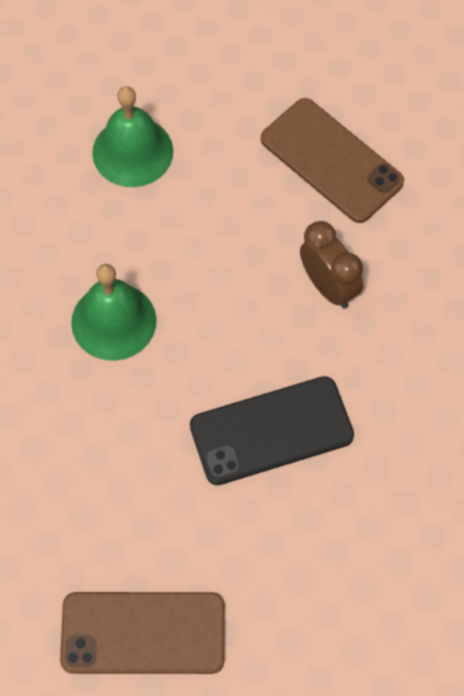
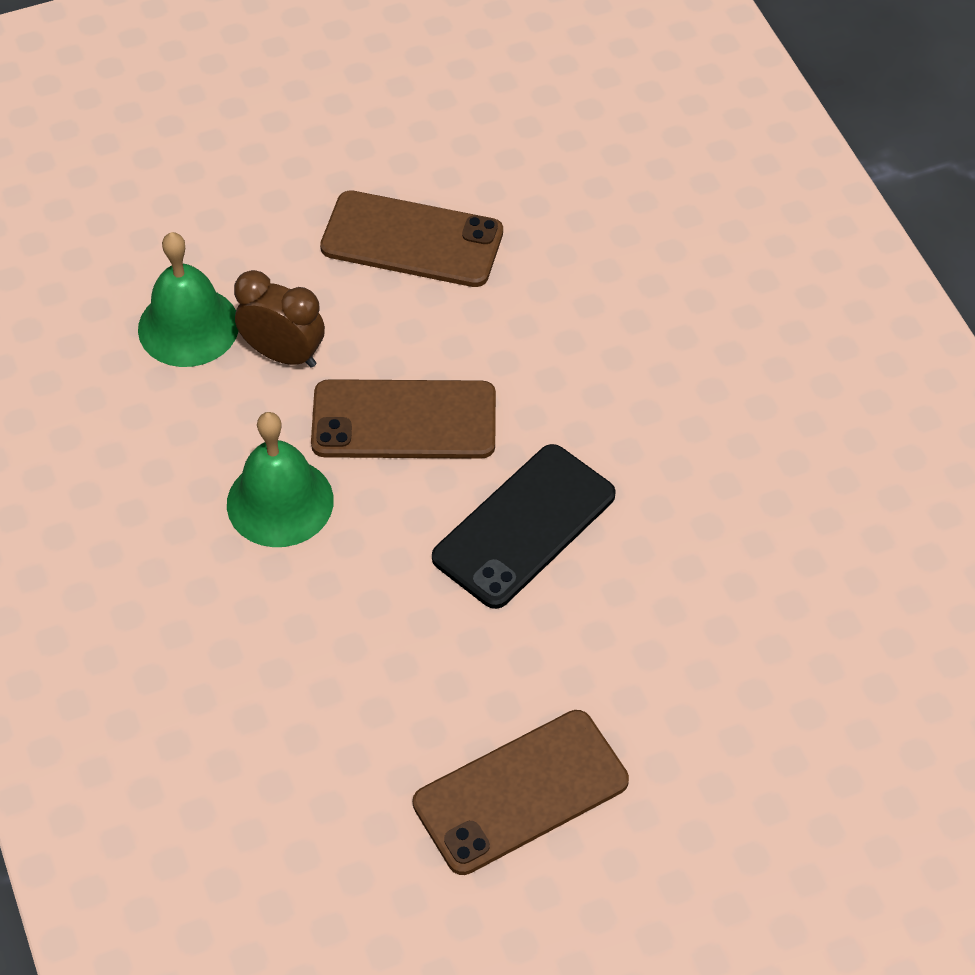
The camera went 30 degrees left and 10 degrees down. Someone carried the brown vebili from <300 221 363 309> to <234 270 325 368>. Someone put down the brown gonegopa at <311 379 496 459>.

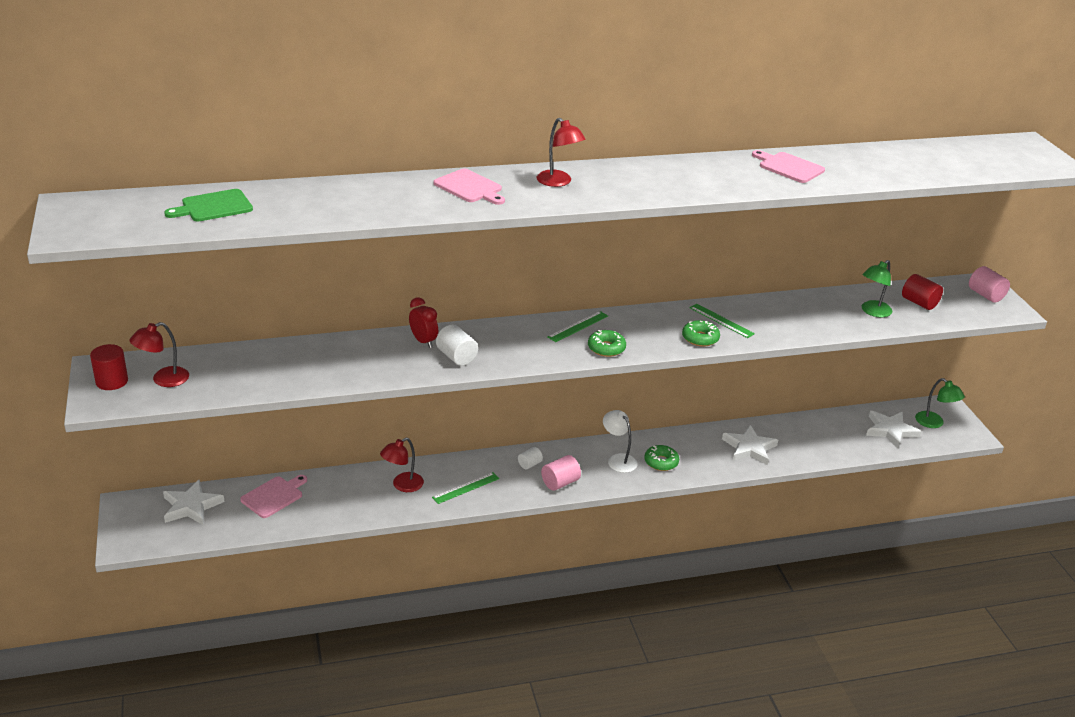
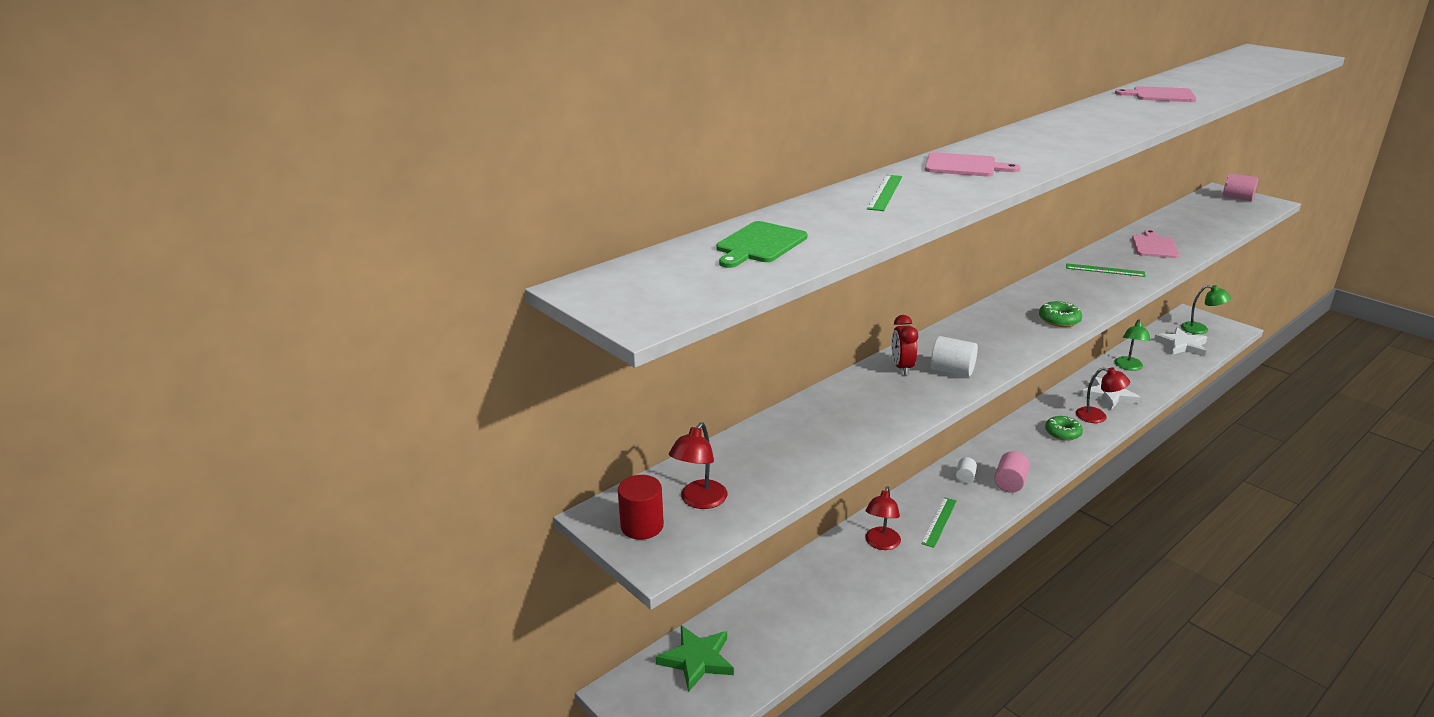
The camera went 25 degrees left and 5 degrees down. Someone repainted the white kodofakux at <163 479 225 525>, which became the green kodofakux at <656 625 734 692>. Someone carried the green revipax from <547 311 608 342> to <867 175 902 211>. Someone rotated the red vebili at <409 297 438 348> by 120 degrees counterclockwise. Someone carried the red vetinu from <537 118 586 187> to <1076 368 1130 423>. Someone carried the green vetinu from <862 260 892 317> to <1114 319 1151 371>. Someone carried the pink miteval from <240 475 307 518> to <1132 230 1179 258>. Someone took away the white vetinu at <603 410 638 473>. Someone took away the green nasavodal at <682 320 720 347>. Someone took away the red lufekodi at <902 274 943 310>.

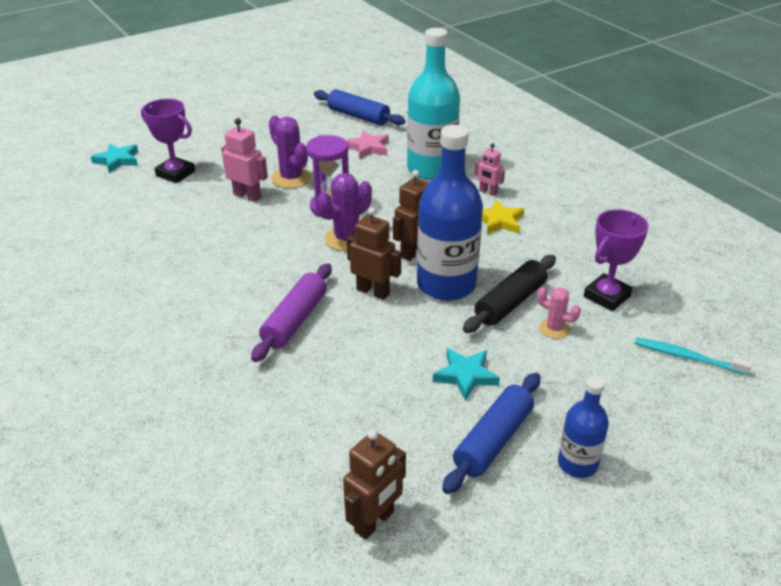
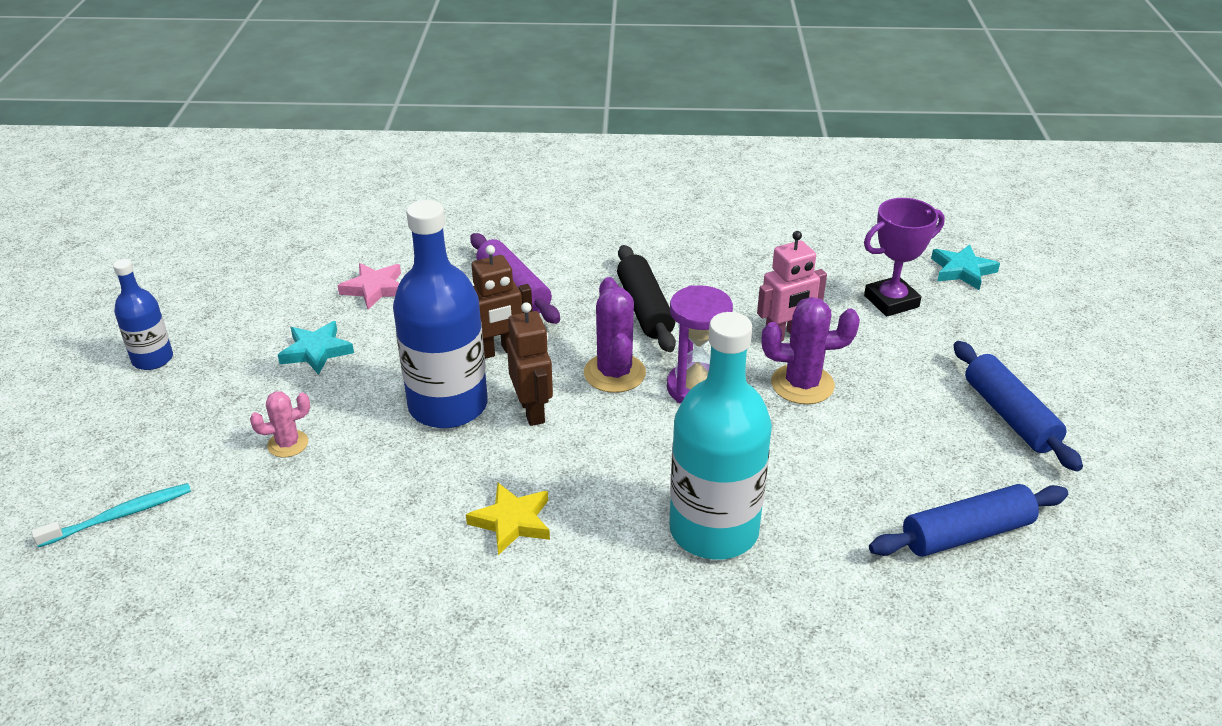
The camera went 125 degrees right and 0 degrees up. Someone carried the pink kodofakux from <346 130 389 159> to <338 263 401 310>. Someone carried the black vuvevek from <463 255 556 333> to <617 245 676 352>. Someone carried the blue vuvevek from <442 373 540 494> to <953 341 1083 472>. Someone took away the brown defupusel at <343 429 406 540>. Someone took away the pink defupusel at <474 144 505 196>. Someone took away the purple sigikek at <584 209 649 311>.

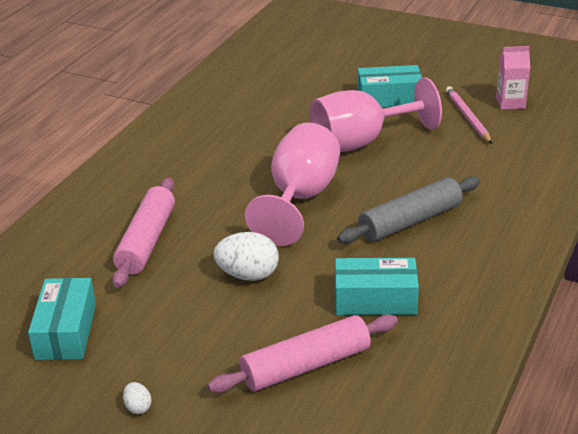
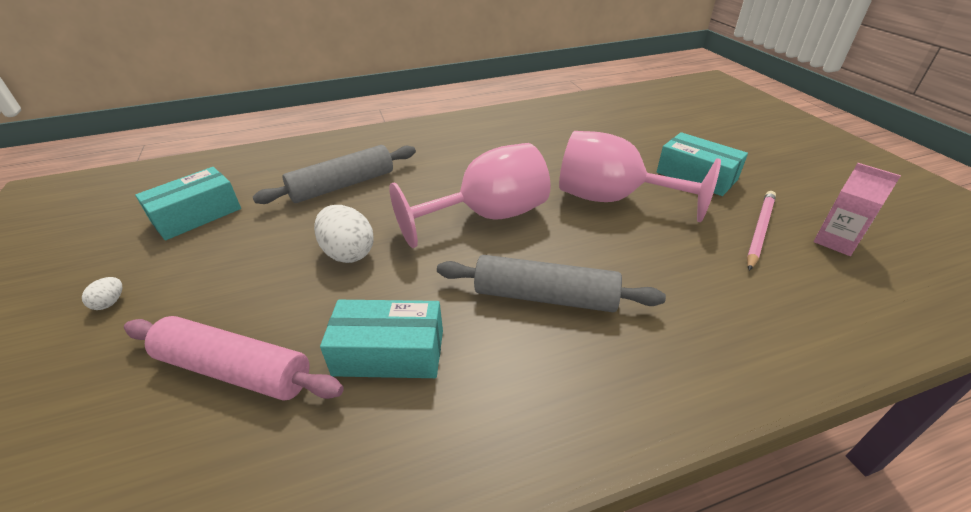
The camera went 45 degrees right and 5 degrees up. Someone repainted the pink vuvevek at <112 177 175 288>, which became the grey vuvevek at <253 145 416 204>. Someone rotated the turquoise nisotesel at <335 258 419 315> by 45 degrees counterclockwise.

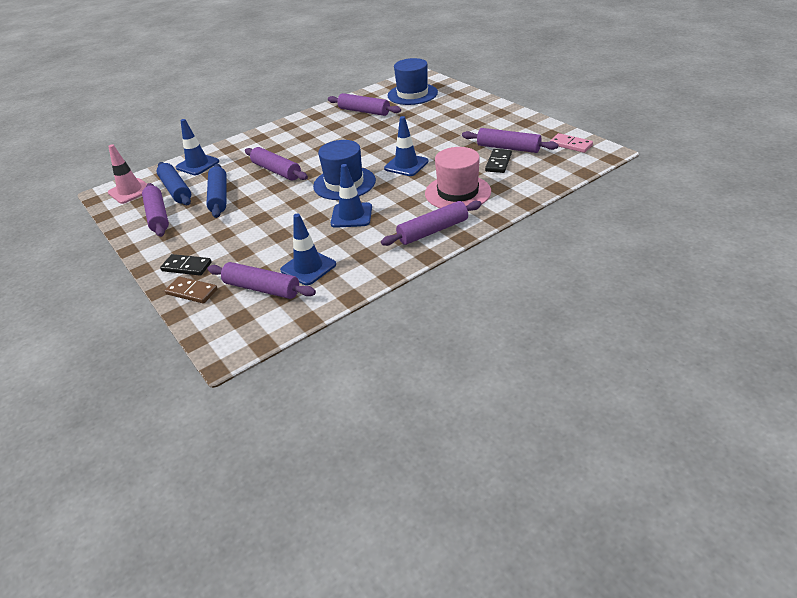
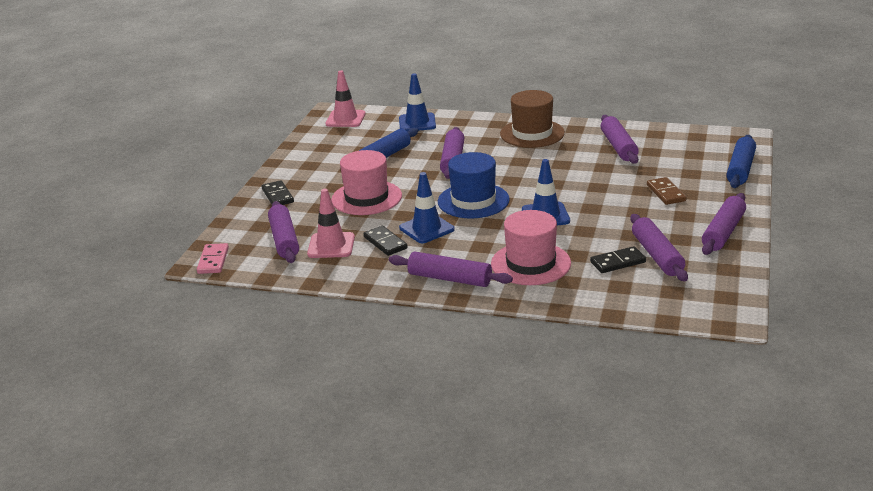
The camera went 50 degrees right and 10 degrees down. Someone carried the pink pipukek from <550 133 593 153> to <197 243 229 274>. Someone repainted the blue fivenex at <280 214 336 285>, which became the pink fivenex at <307 189 355 258>. Someone put down the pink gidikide at <331 150 402 215>. Someone put down the black pipukek at <363 226 408 256>. Someone put down the brown gidikide at <500 90 565 148>. Someone carried the brown pipukek from <165 277 218 304> to <647 177 687 205>. Someone carried the purple vuvevek from <142 183 169 237> to <702 193 746 255>. Someone carried the blue vuvevek from <157 162 191 205> to <726 135 756 188>. Someone took away the blue gidikide at <388 58 438 105>.

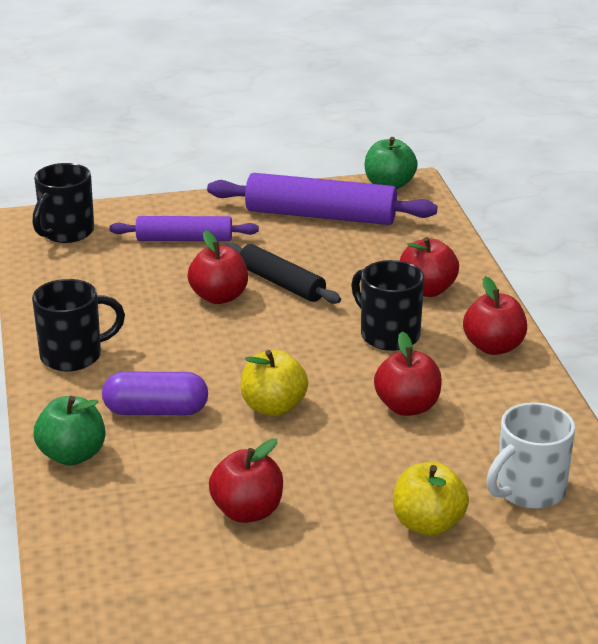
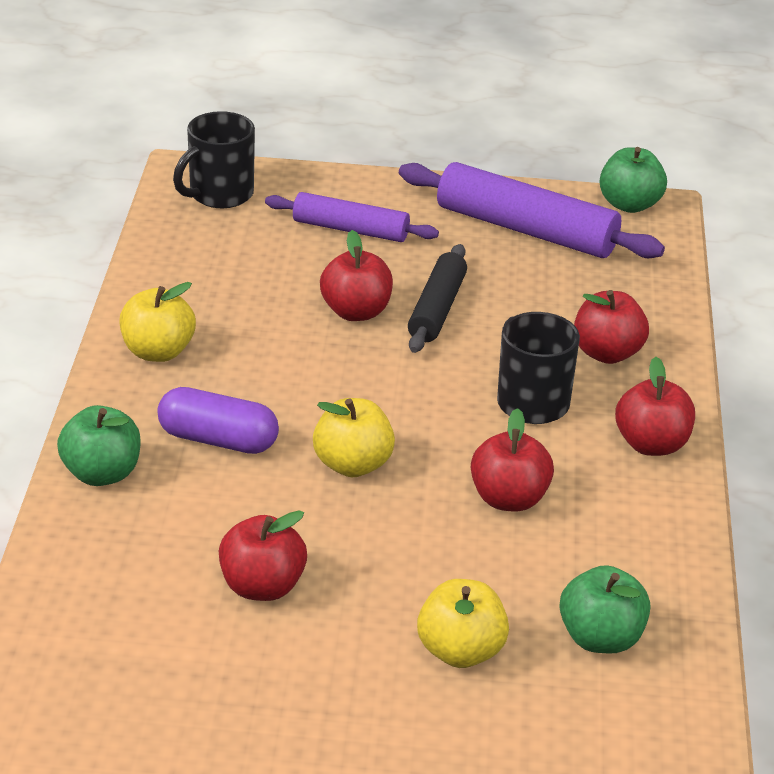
The camera went 15 degrees right and 5 degrees up. Someone swapped the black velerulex at <32 279 125 371> for the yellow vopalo at <119 282 196 362>. Someone rotated the black vuvevek at <226 243 341 304> by 45 degrees clockwise. Someone swapped the white velerulex at <486 402 575 509> for the green vopalo at <559 565 651 653>.

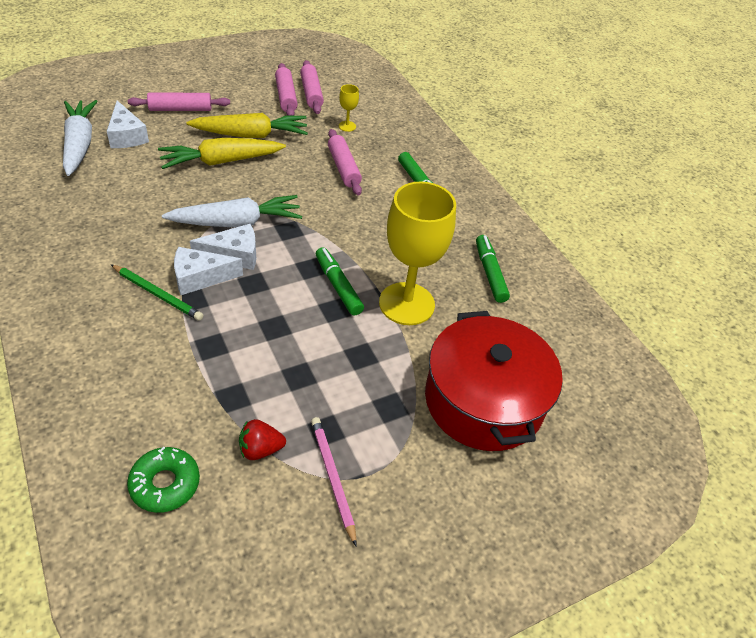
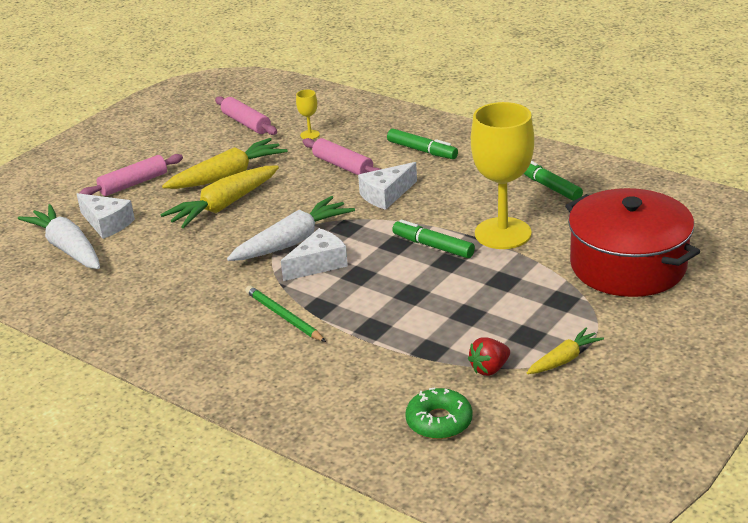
The camera went 20 degrees left and 15 degrees down. Someone rotated the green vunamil at <111 264 203 321> by 135 degrees counterclockwise. Someone carried the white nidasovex from <174 247 243 295> to <358 162 417 210>. Someone swapped the pink vunamil at <311 417 357 546> for the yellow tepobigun at <527 328 604 374>. Someone took away the pink vuvevek at <275 63 298 116>.

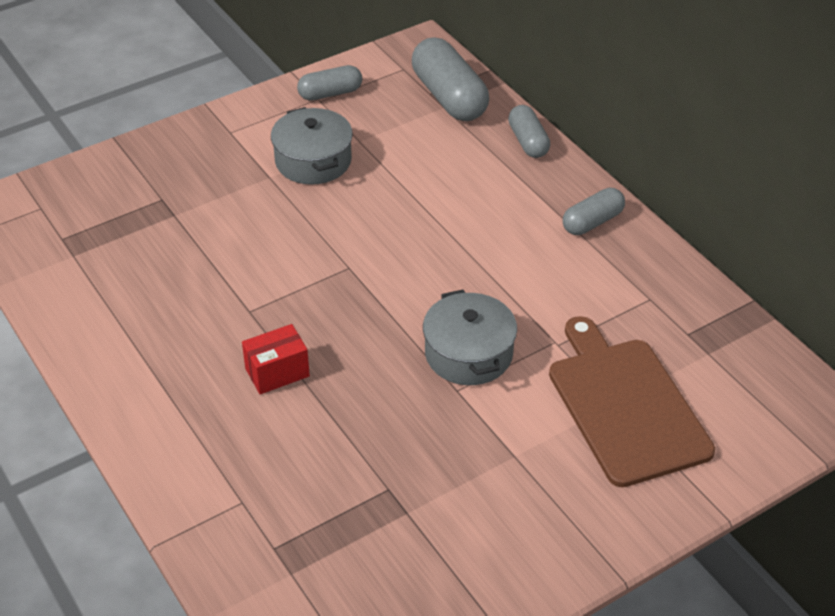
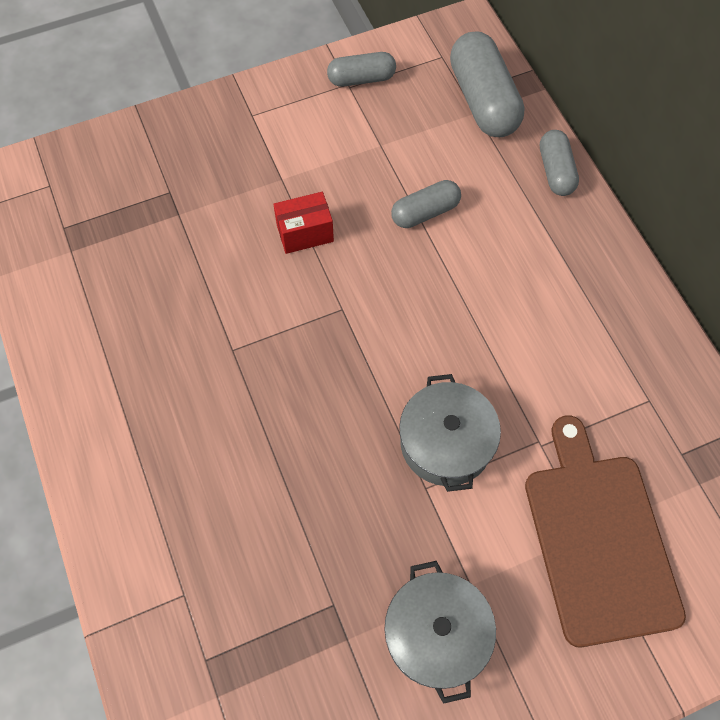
The camera went 10 degrees right and 20 degrees up. Someone carried the red nisotesel from <242 324 310 394> to <273 192 334 254>. Someone carried the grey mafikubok from <271 107 353 185> to <385 561 496 704>. Someone carried the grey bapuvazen from <563 188 625 235> to <391 180 461 228>.

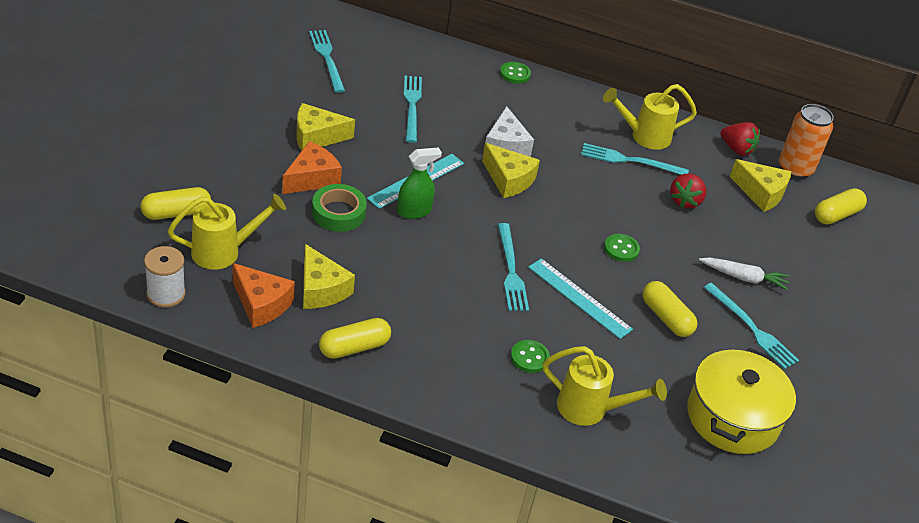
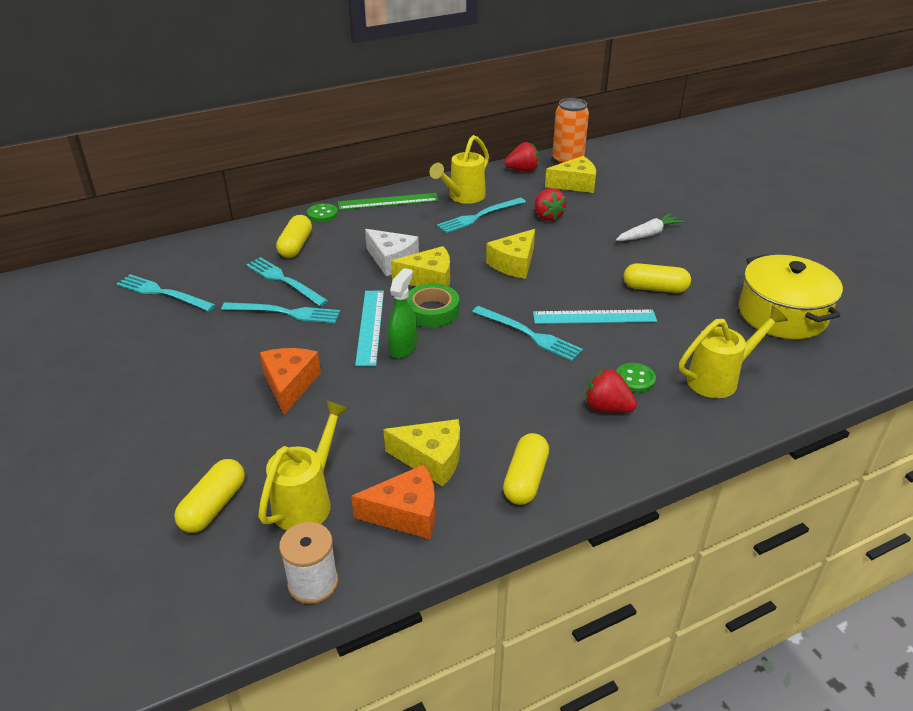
The camera went 40 degrees left and 5 degrees down. Someone carried the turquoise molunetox from <704 283 799 369> to <221 302 340 323>. Someone carried the yellow bapuvazen from <815 188 867 224> to <276 215 312 258>. Someone put down the green revipax at <338 193 439 210>. Someone carried the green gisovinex from <312 184 367 232> to <407 283 459 328>. Someone carried the yellow nidasovex from <296 103 355 151> to <486 229 535 279>. Someone put down the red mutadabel at <585 368 637 413>. Someone took away the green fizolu at <604 234 640 262>.

